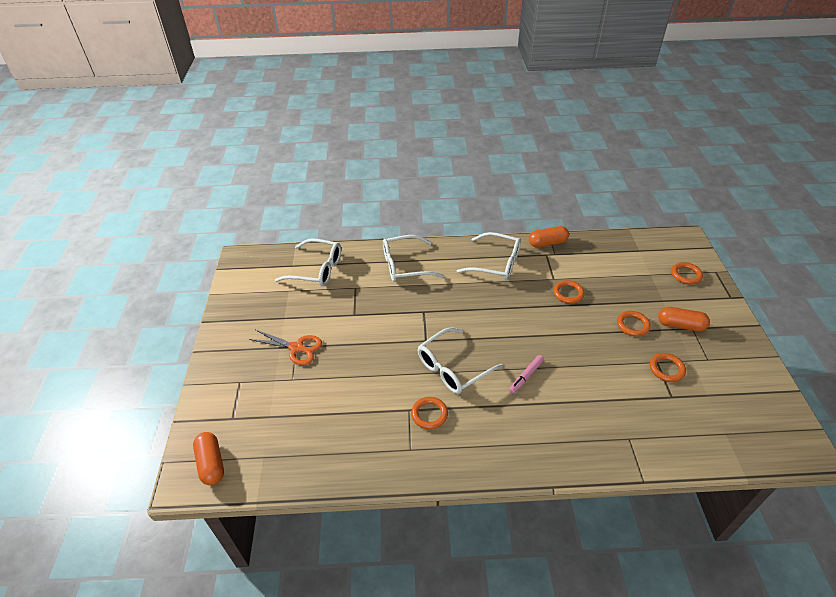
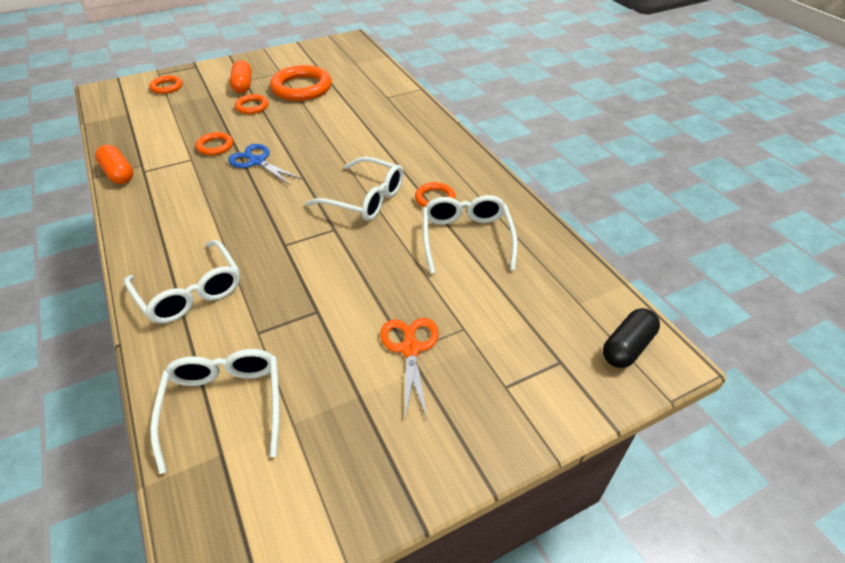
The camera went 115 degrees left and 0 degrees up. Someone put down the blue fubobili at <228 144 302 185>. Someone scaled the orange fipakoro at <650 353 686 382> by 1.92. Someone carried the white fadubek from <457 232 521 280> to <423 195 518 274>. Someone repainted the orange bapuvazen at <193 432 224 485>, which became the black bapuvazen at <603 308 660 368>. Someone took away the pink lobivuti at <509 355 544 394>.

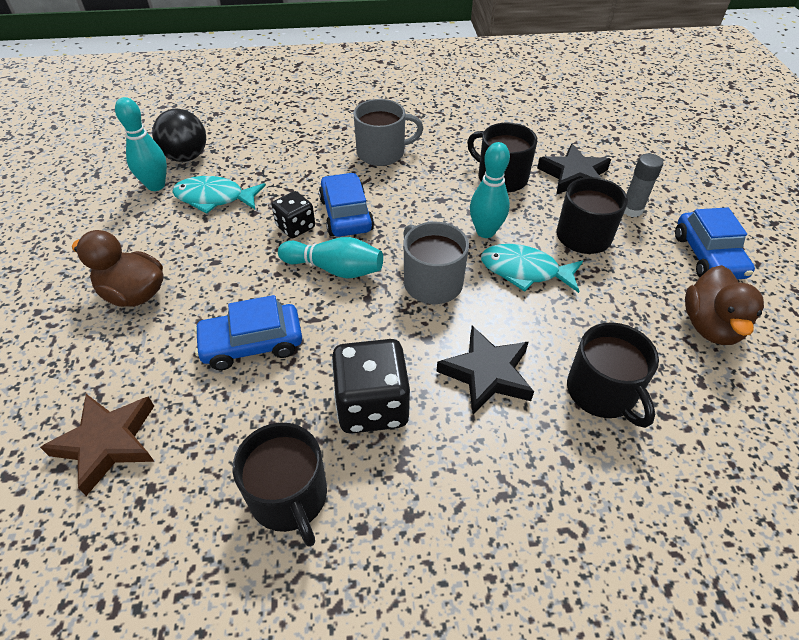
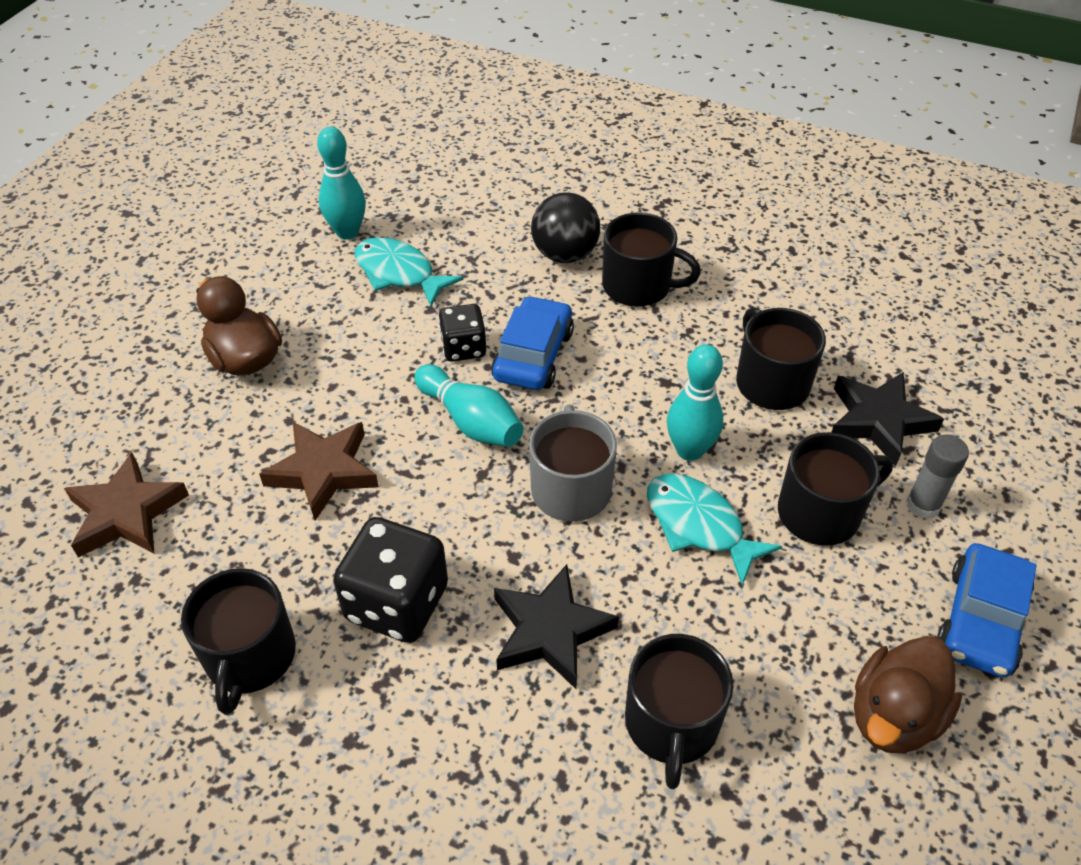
The camera went 30 degrees right and 0 degrees up. Someone swapped the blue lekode at <194 295 302 370> for the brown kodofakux at <259 422 379 520>. Someone carried the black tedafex from <152 109 206 162> to <531 192 600 263>. Someone repainted the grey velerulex at <353 99 424 166>, which became the black velerulex at <602 213 701 307>.

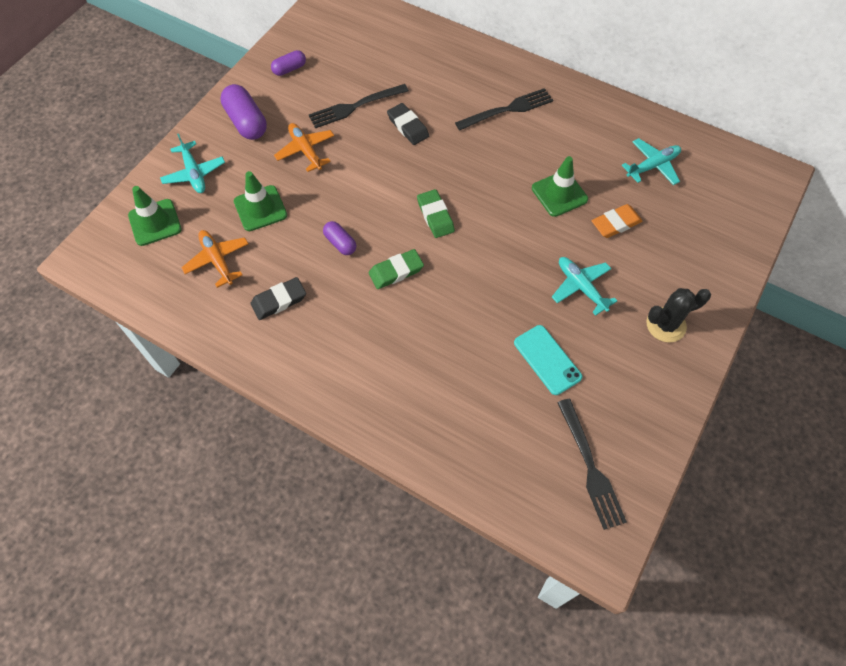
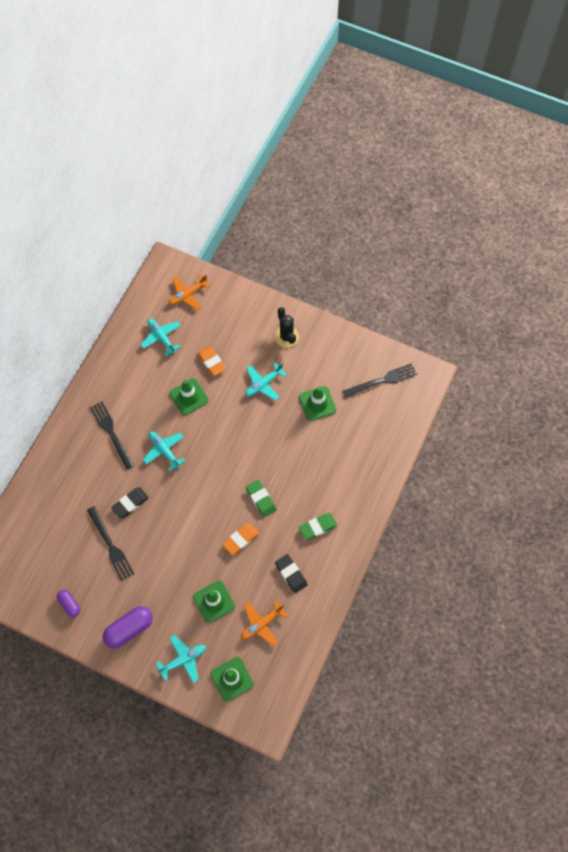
The camera went 95 degrees left and 5 degrees up. Someone put down the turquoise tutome at <143 431 185 472>. Someone carried the orange tutome from <274 123 334 172> to <169 275 210 310>. Someone swapped the purple bapuvazen at <323 221 356 255> for the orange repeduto at <222 523 259 555>. Someone swapped the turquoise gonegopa at <514 325 582 395> for the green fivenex at <299 386 336 421>. Someone carried the green repeduto from <417 189 455 238> to <299 513 337 540>.

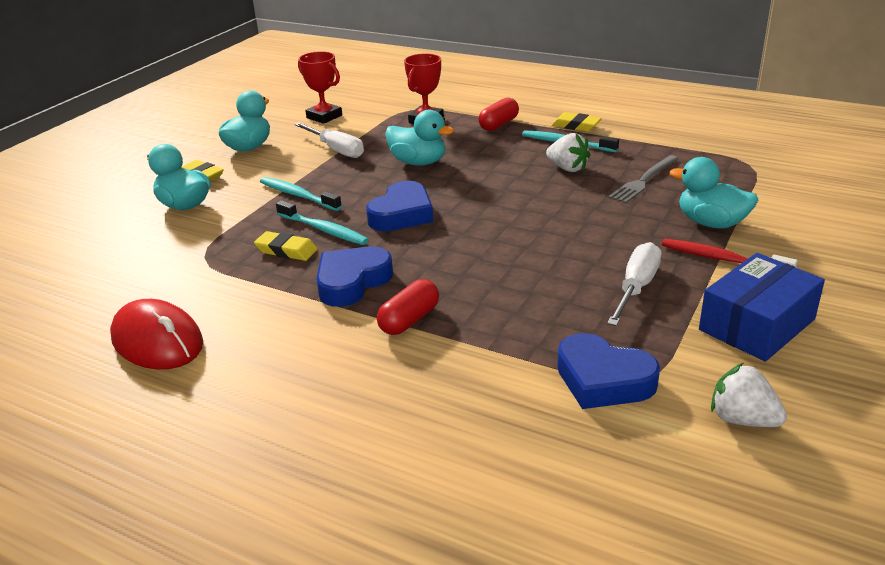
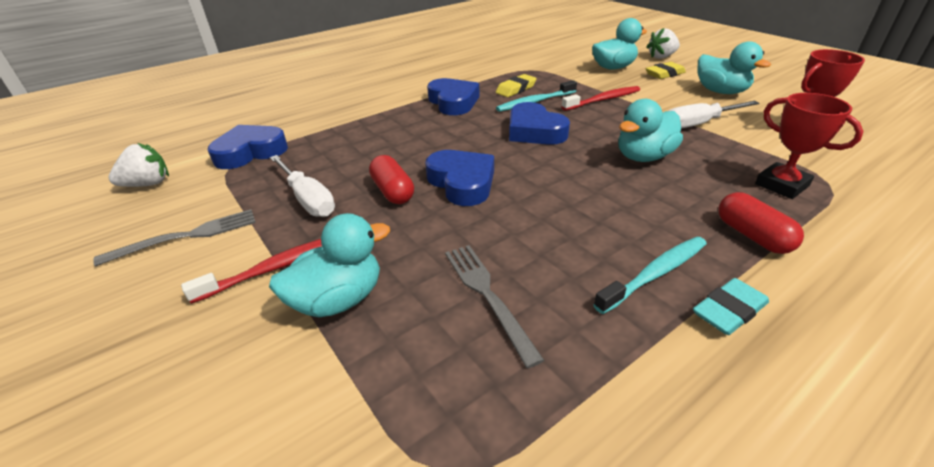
The camera went 115 degrees right and 5 degrees up. Someone swapped the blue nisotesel at <699 253 825 362> for the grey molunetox at <93 209 256 266>. Someone carried the red bapuvazen from <377 279 439 335> to <369 155 414 204>. Someone put down the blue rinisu at <425 150 494 206>. Someone repainted the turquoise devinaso at <260 177 342 211>, which became the red devinaso at <561 86 640 111>. Someone carried the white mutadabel from <546 133 591 172> to <646 28 680 59>. Someone repainted the yellow repeduto at <552 112 602 132>, which became the turquoise repeduto at <693 278 769 335>. Someone took away the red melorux at <110 299 203 369>.

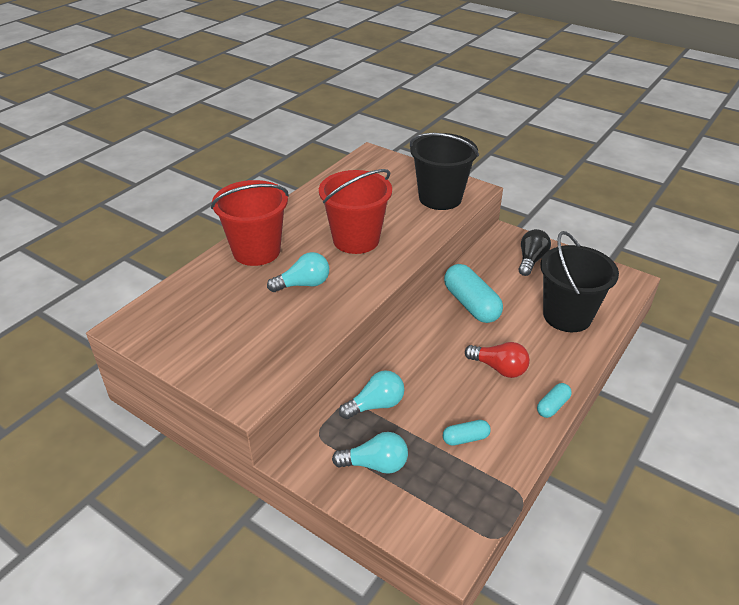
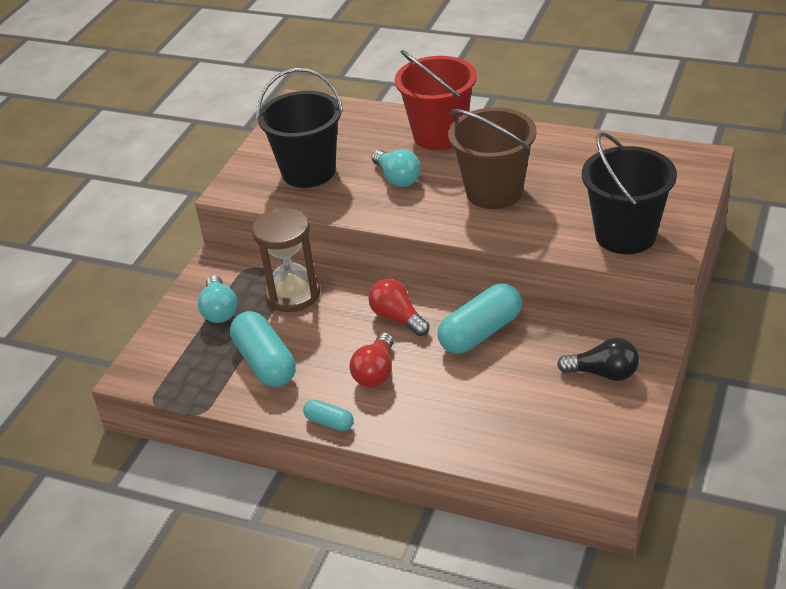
The camera went 80 degrees right and 0 degrees up. Someone scaled the turquoise bapuvazen at <443 420 491 446> by 1.96. Someone swapped the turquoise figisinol at <339 371 404 419> for the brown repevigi at <252 208 320 312>. Someone carried the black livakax from <540 231 619 332> to <256 68 343 188>. Someone put down the red figisinol at <368 279 430 336>. Someone repainted the red livakax at <319 169 392 254>, which became the brown livakax at <448 107 537 209>.

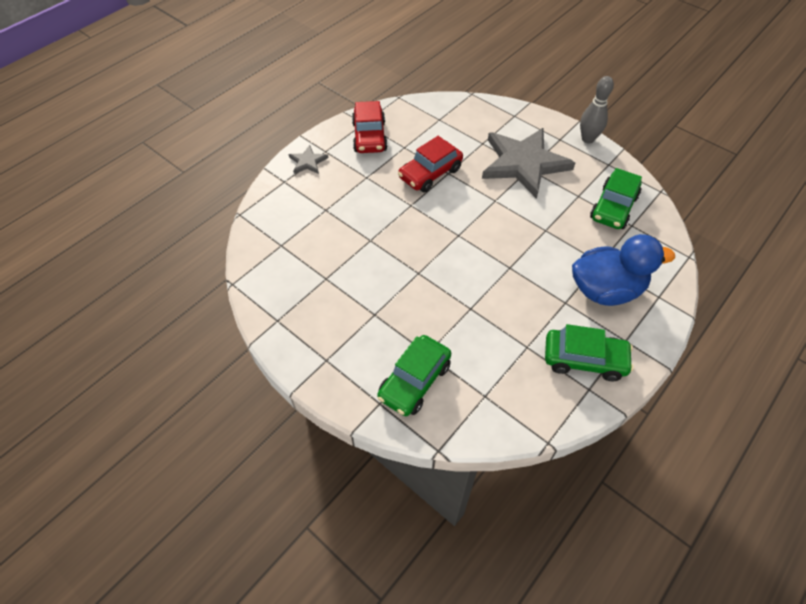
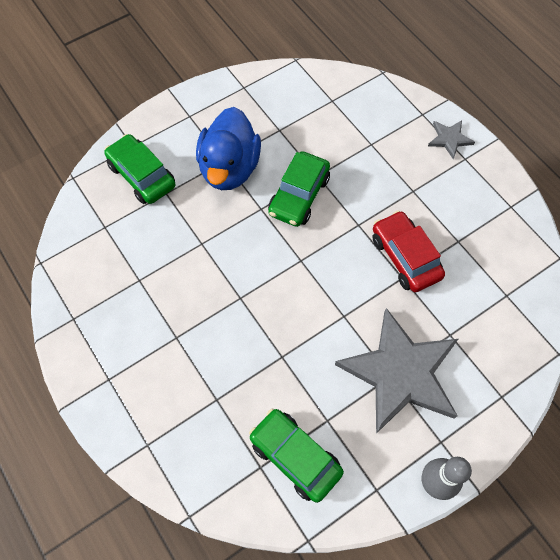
The camera went 105 degrees right and 10 degrees up. Someone carried the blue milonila from <572 234 675 306> to <196 107 261 190>. Someone carried the green lekode from <545 324 634 381> to <268 151 330 227>. Someone took away the red lekode at <352 101 388 153>.

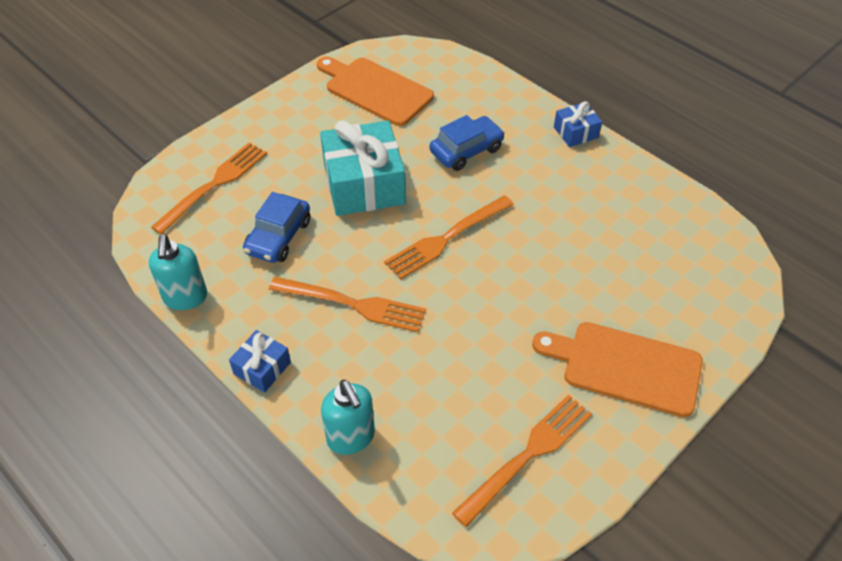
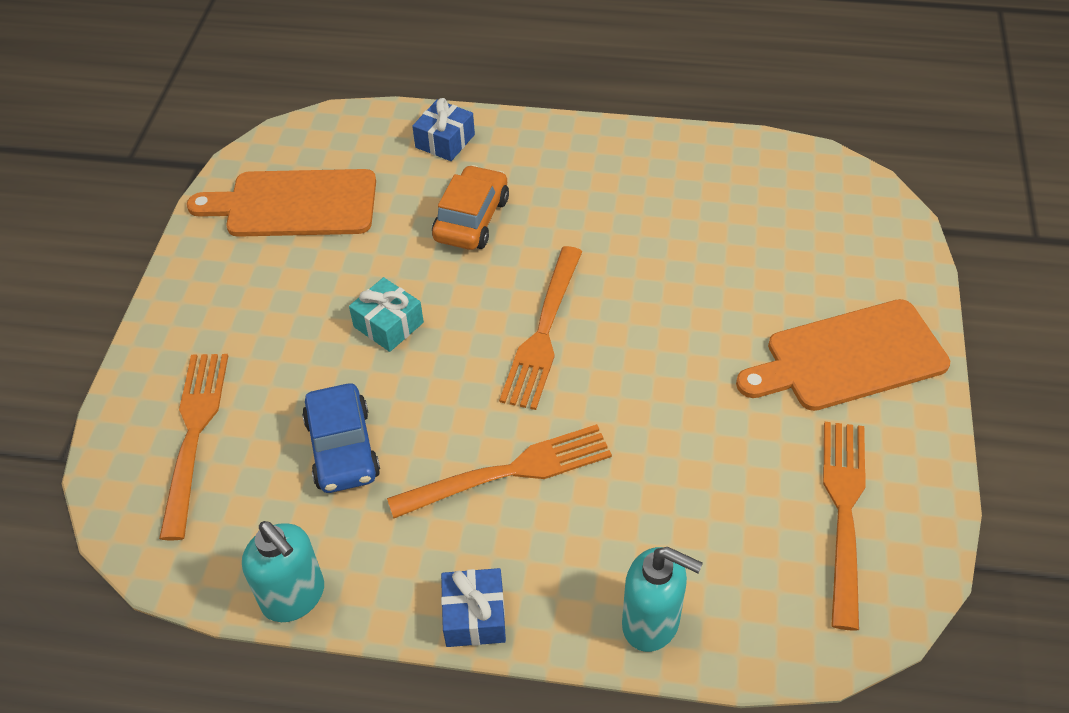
The camera went 35 degrees left and 0 degrees up. Someone scaled the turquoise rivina at <320 120 406 216> by 0.49. Someone carried the blue rivina from <554 101 602 147> to <412 98 475 161>. Someone repainted the blue lekode at <430 115 505 171>, which became the orange lekode at <432 165 509 250>.

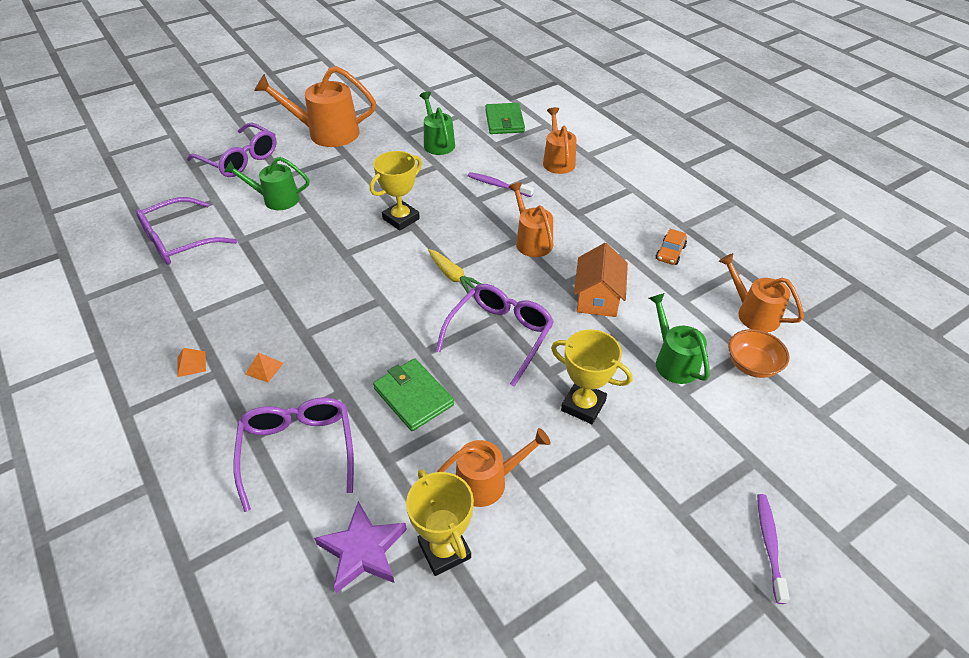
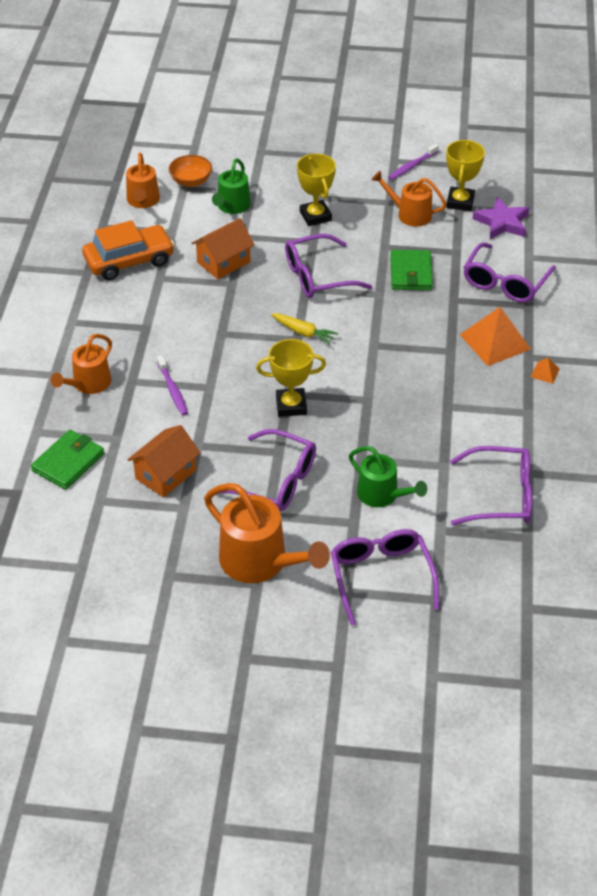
The camera went 140 degrees left and 0 degrees up. Someone scaled the orange lekode at <656 229 687 265> by 2.12. Someone swapped the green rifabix at <419 92 455 155> for the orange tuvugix at <127 425 201 498>. Someone put down the purple fadubek at <218 429 316 511>. Someone rotated the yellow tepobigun at <428 249 481 293> by 120 degrees clockwise. Someone carried the purple devinaso from <757 494 790 604> to <388 143 439 180>. Someone scaled the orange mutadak at <245 352 283 382> by 2.25. Someone took away the orange rifabix at <509 182 554 257>.

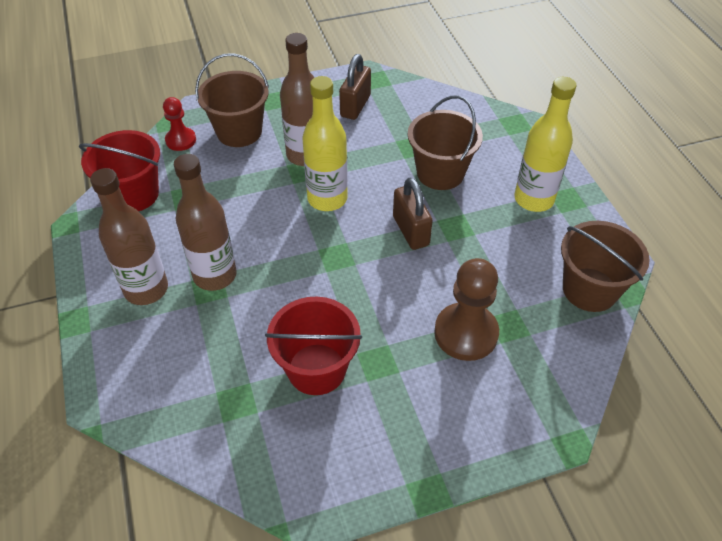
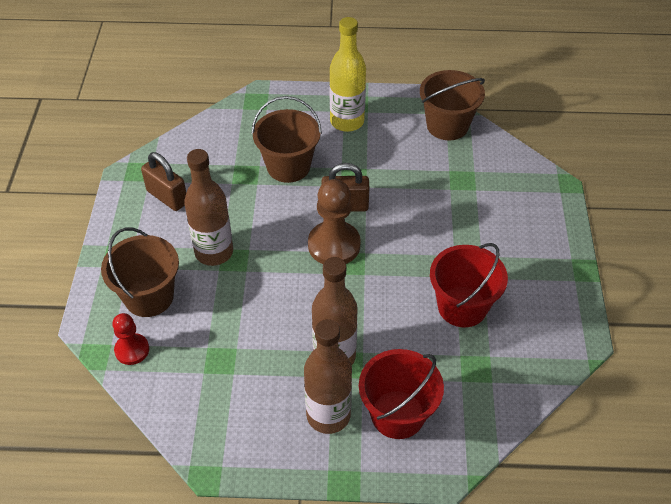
The camera went 70 degrees left and 0 degrees up. Someone carried the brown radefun from <434 258 499 361> to <308 179 361 264>. Someone carried the red livakax from <79 130 160 211> to <359 349 444 439>. Someone took away the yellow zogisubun at <302 76 348 211>.

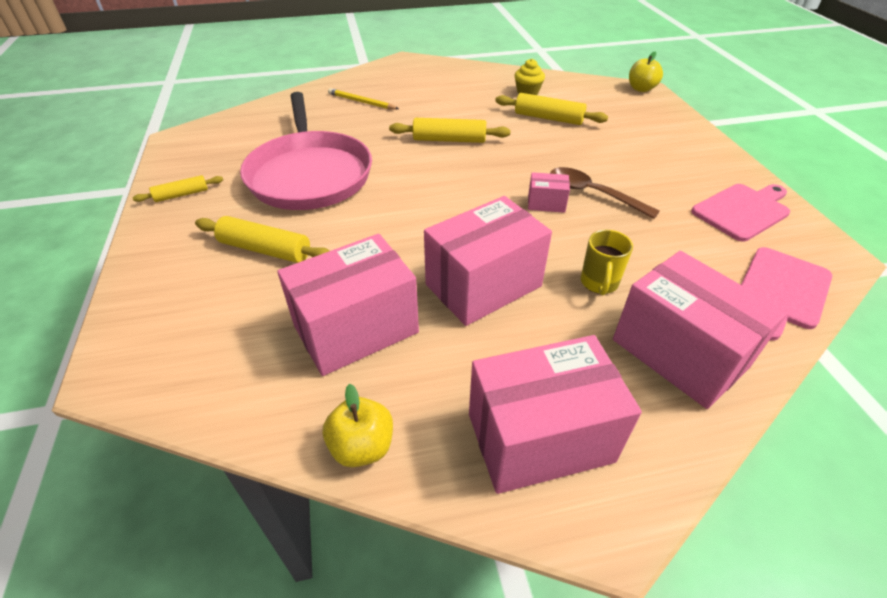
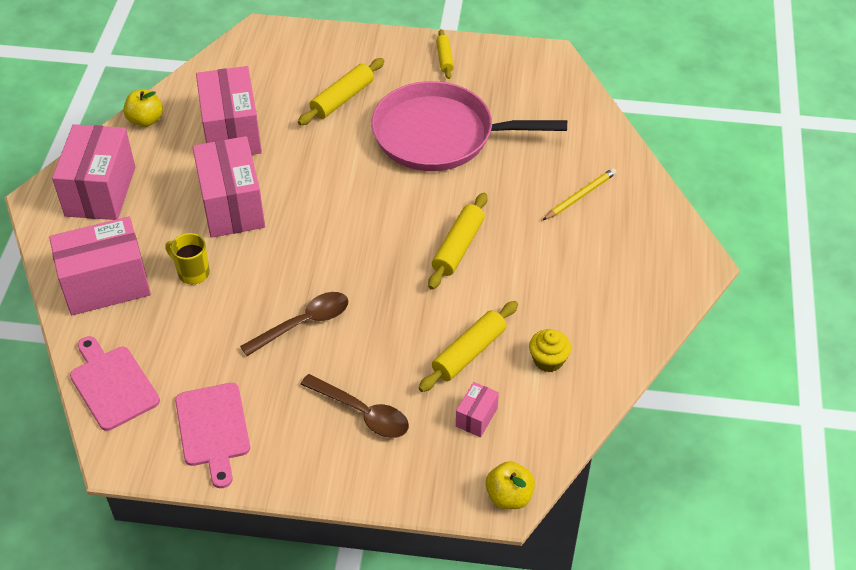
The camera went 110 degrees right and 5 degrees up. Someone put down the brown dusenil at <300 374 409 438>. Someone carried the pink nisotesel from <528 172 570 213> to <456 382 499 437>.

